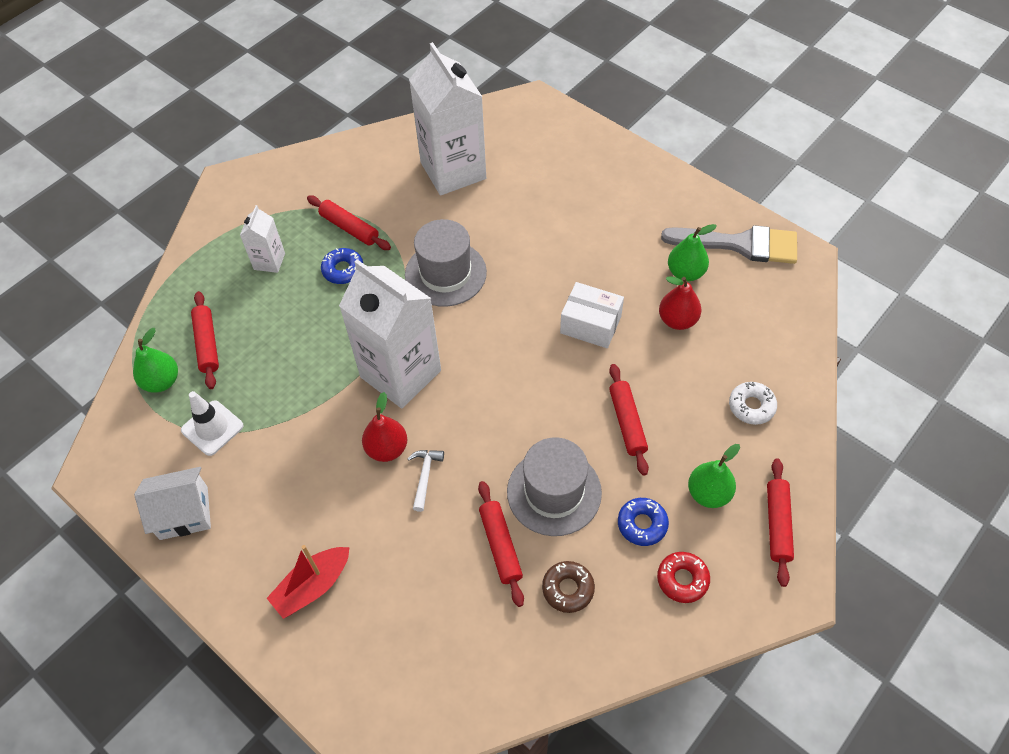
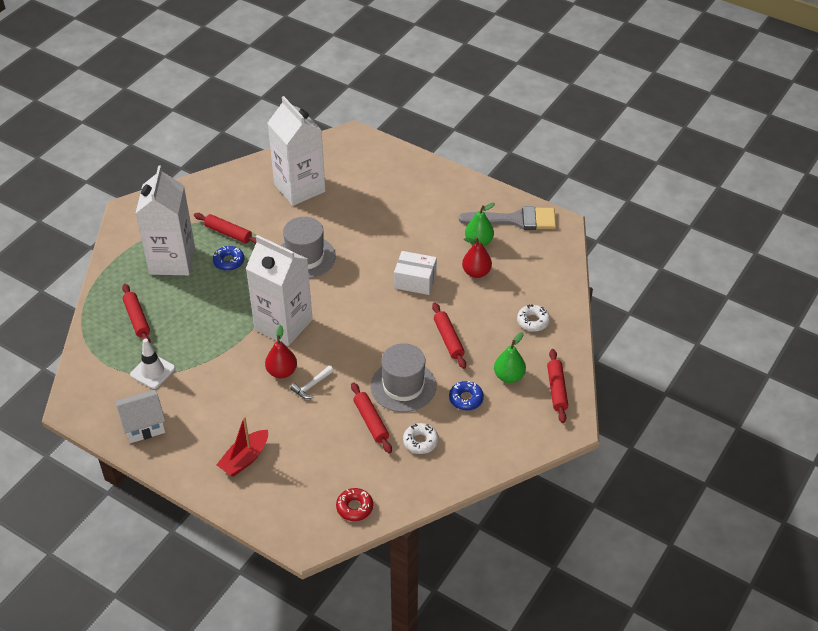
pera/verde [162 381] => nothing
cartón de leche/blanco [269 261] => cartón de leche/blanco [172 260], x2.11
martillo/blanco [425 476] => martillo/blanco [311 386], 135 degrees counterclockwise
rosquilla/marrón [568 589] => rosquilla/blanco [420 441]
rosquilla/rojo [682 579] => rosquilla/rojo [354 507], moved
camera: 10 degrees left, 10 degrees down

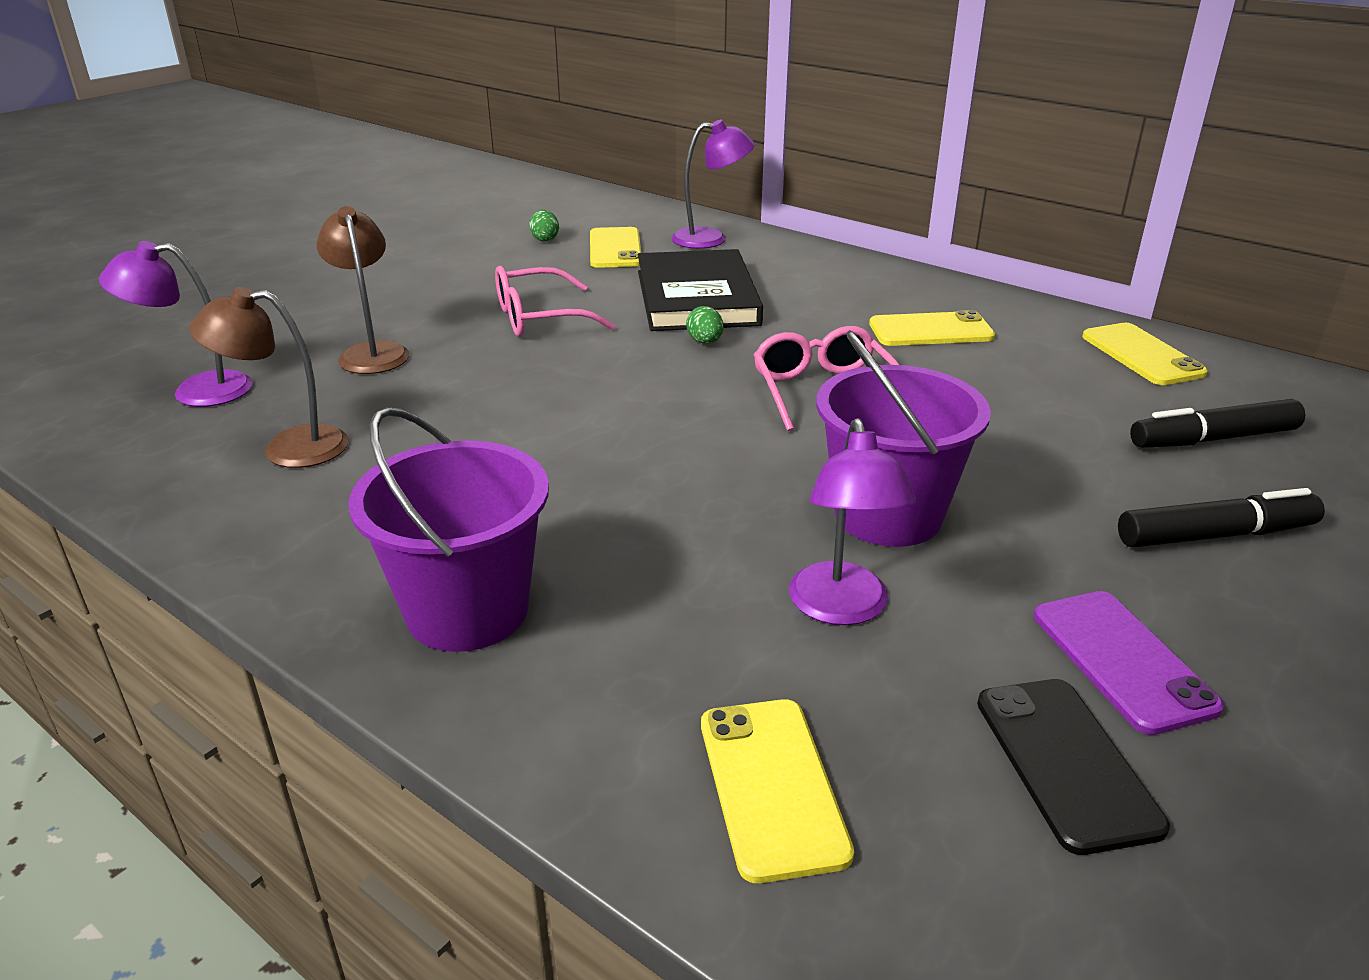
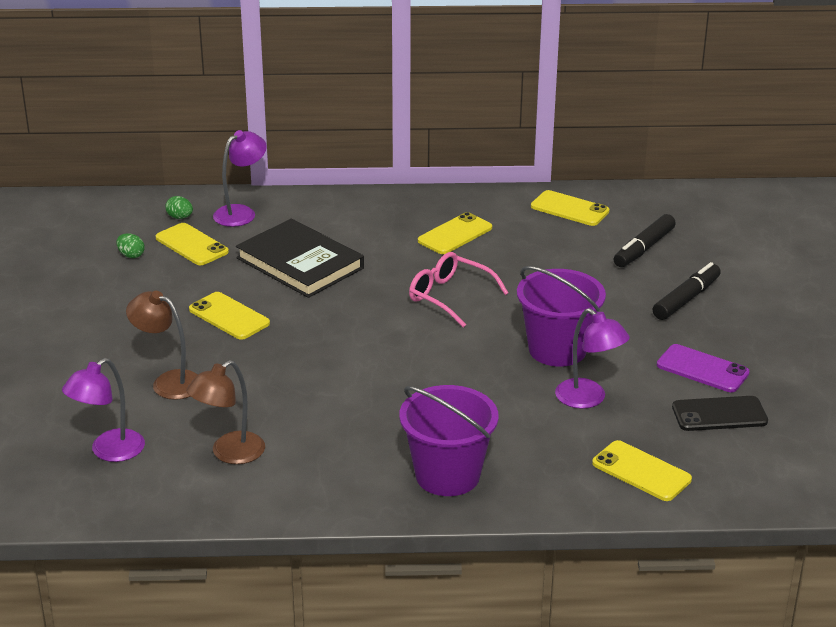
gafas/rosa [539 318] => móvil/amarillo [229 316]
huevo/verde [705 342] => huevo/verde [180 217], moved
móvil/negro [1066 762] => móvil/negro [719 414], 45 degrees counterclockwise
camera: 40 degrees left, 0 degrees up

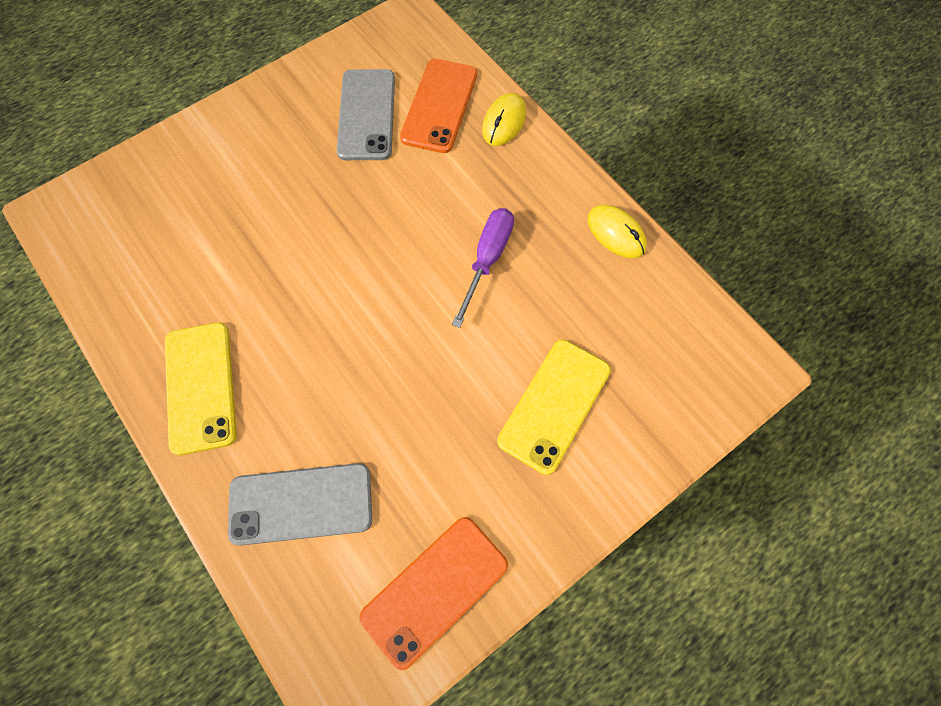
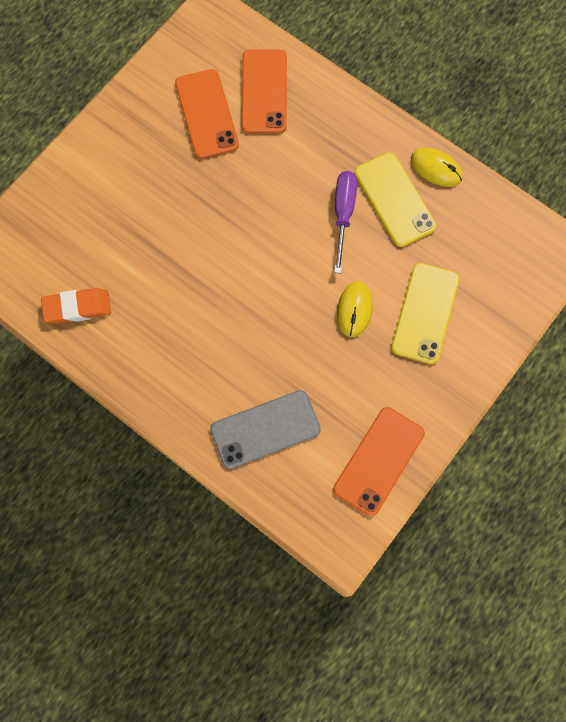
móvil/amarillo [200 387] => móvil/amarillo [394 200], moved
móvil/gris [366 115] => móvil/naranja [206 114]
ratón/amarillo [504 122] => ratón/amarillo [354 309], moved
nothing => goma de borrar/naranja [77 308]
camera: 15 degrees left, 5 degrees up

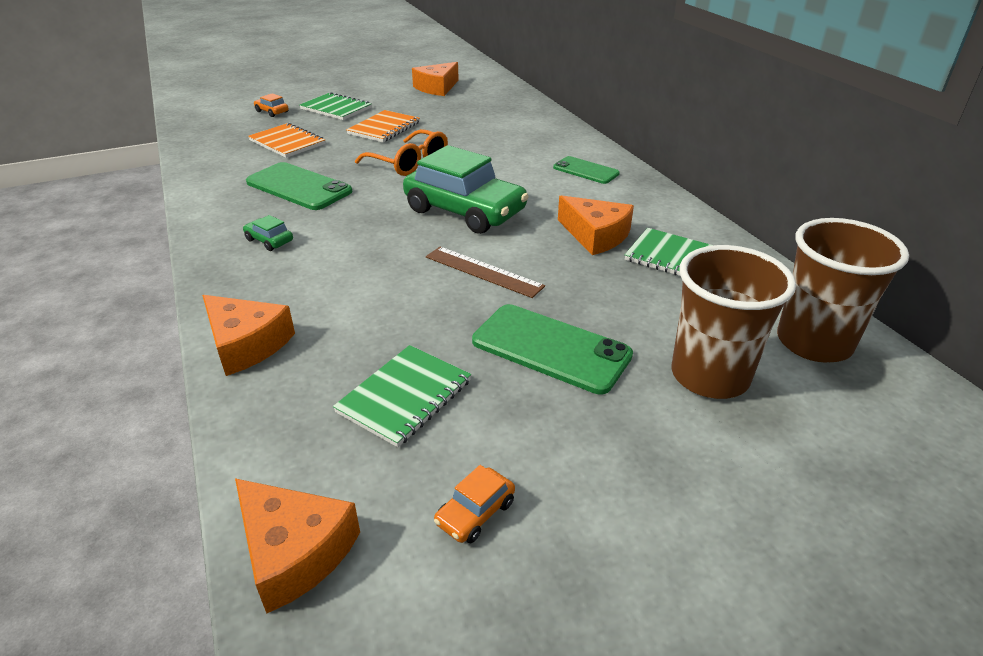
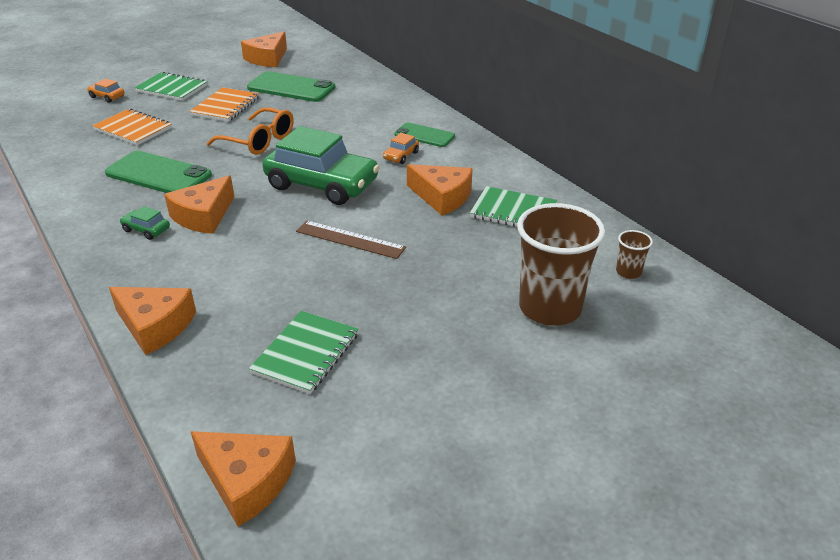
coche/naranja [475 513] => coche/naranja [401 156], moved
móvil/verde [551 348] => móvil/verde [291 88], moved
vaso/marrón [813 342] => vaso/marrón [628 272], x0.43
nothing => queso/naranja [203 216]
camera: 10 degrees left, 0 degrees up

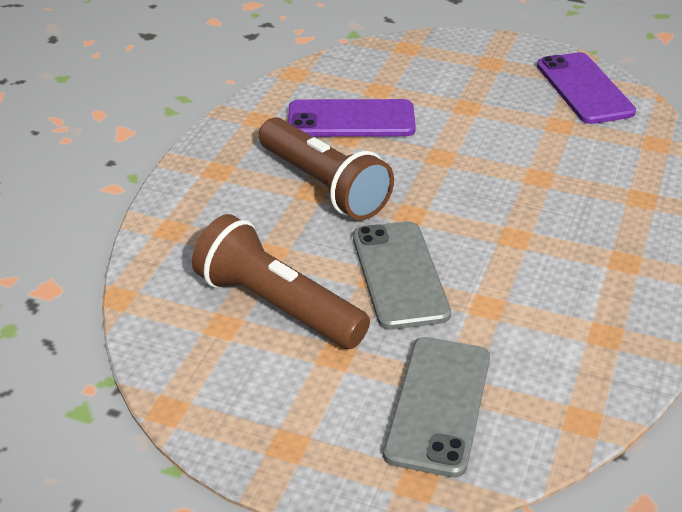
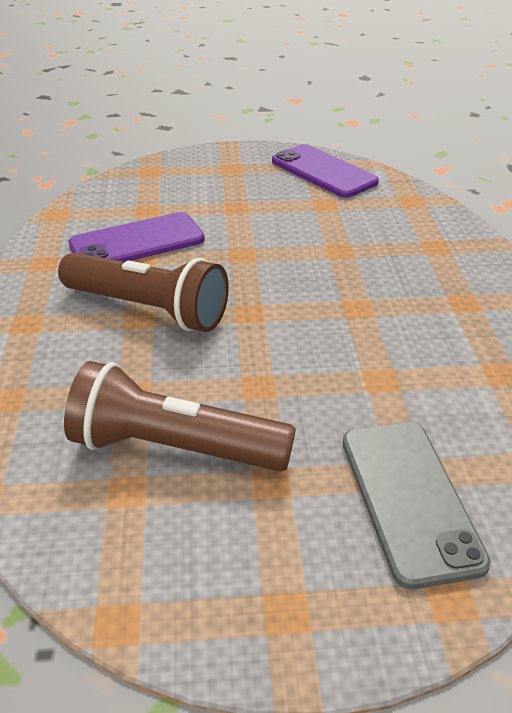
móvil/gris [400 275] => nothing
camera: 25 degrees left, 0 degrees up

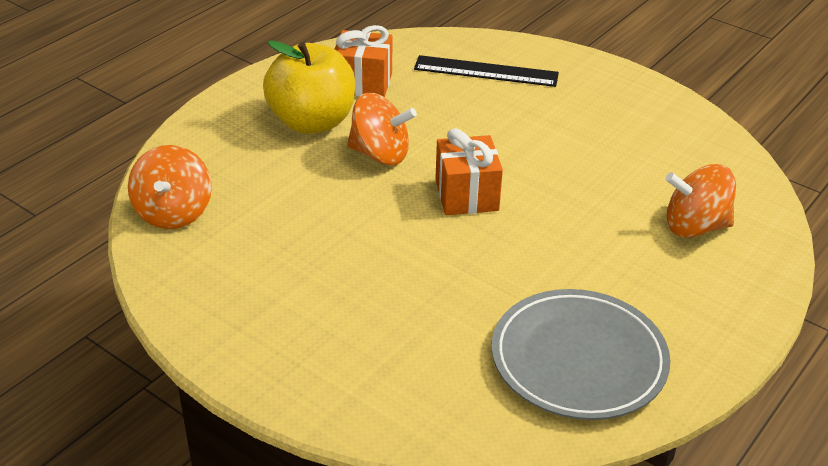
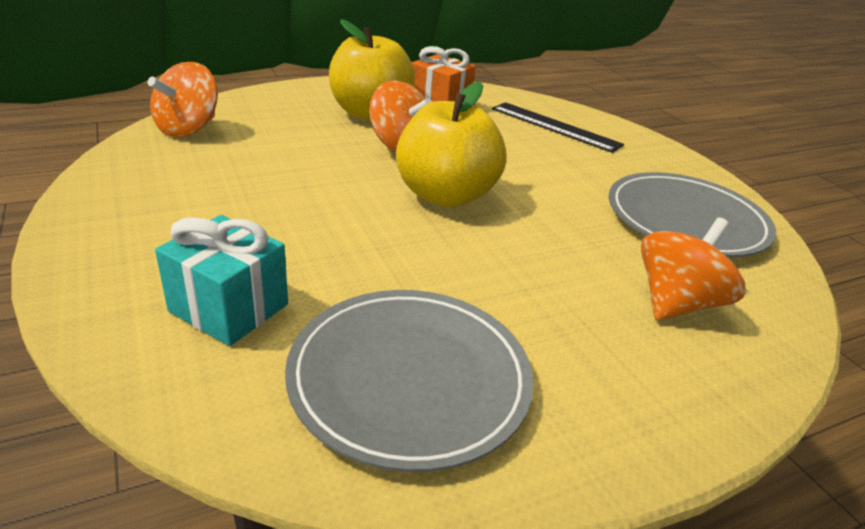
regalo/naranja [466 195] => manzana/amarillo [445 196]
peonza/naranja [695 226] => peonza/naranja [676 303], 105 degrees clockwise
nothing => regalo/turquesa [229 308]
nothing => plato/gris [686 220]
camera: 25 degrees right, 5 degrees down

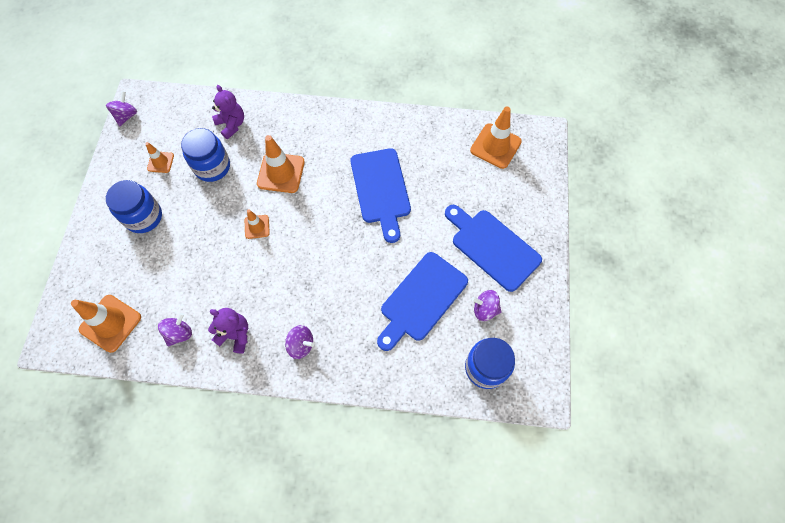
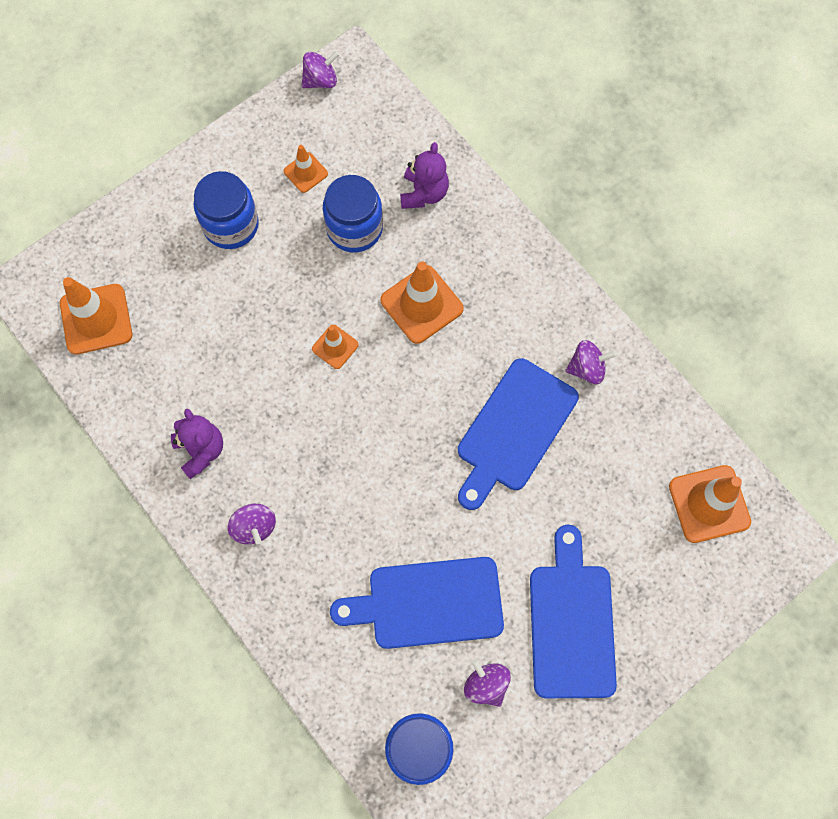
peonza/morado [179 333] => peonza/morado [587 368], moved
camera: 45 degrees right, 5 degrees up

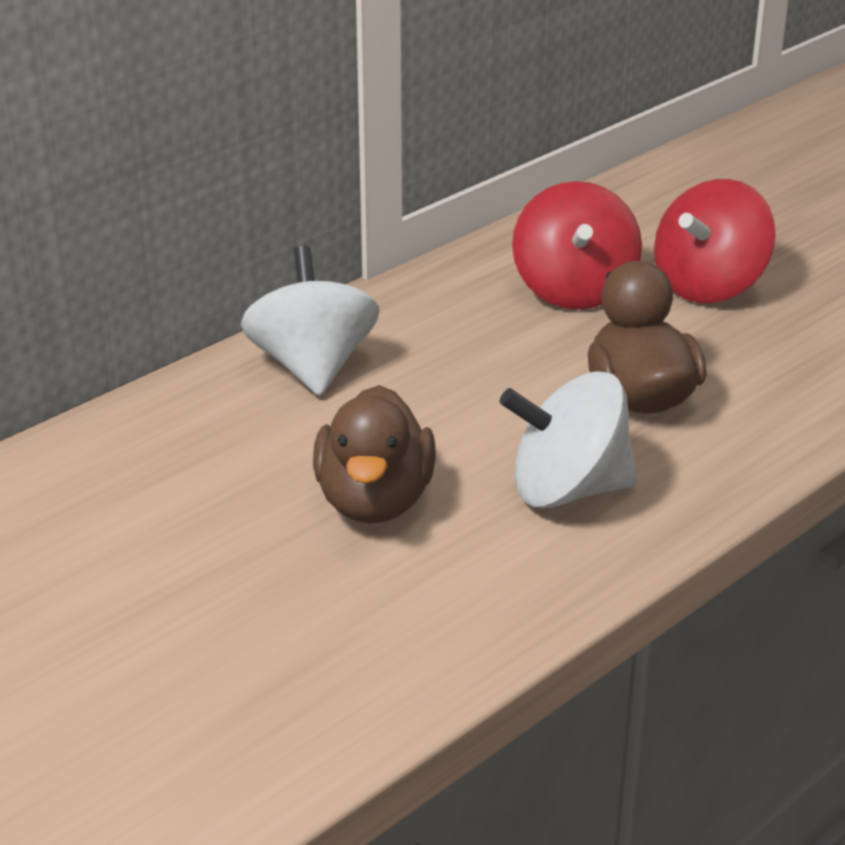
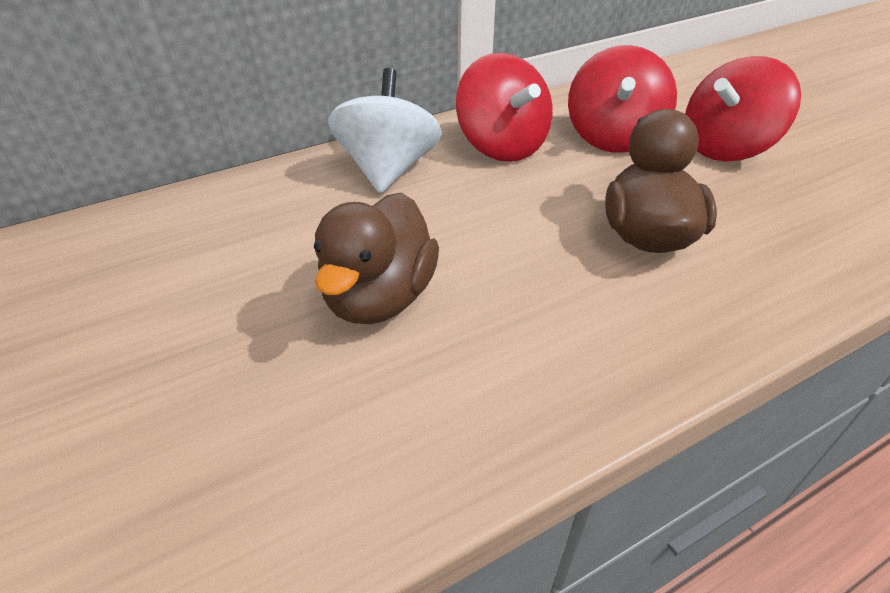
peonza/blanco [568 490] => nothing
nothing => peonza/rojo [502 146]
camera: 15 degrees right, 10 degrees up

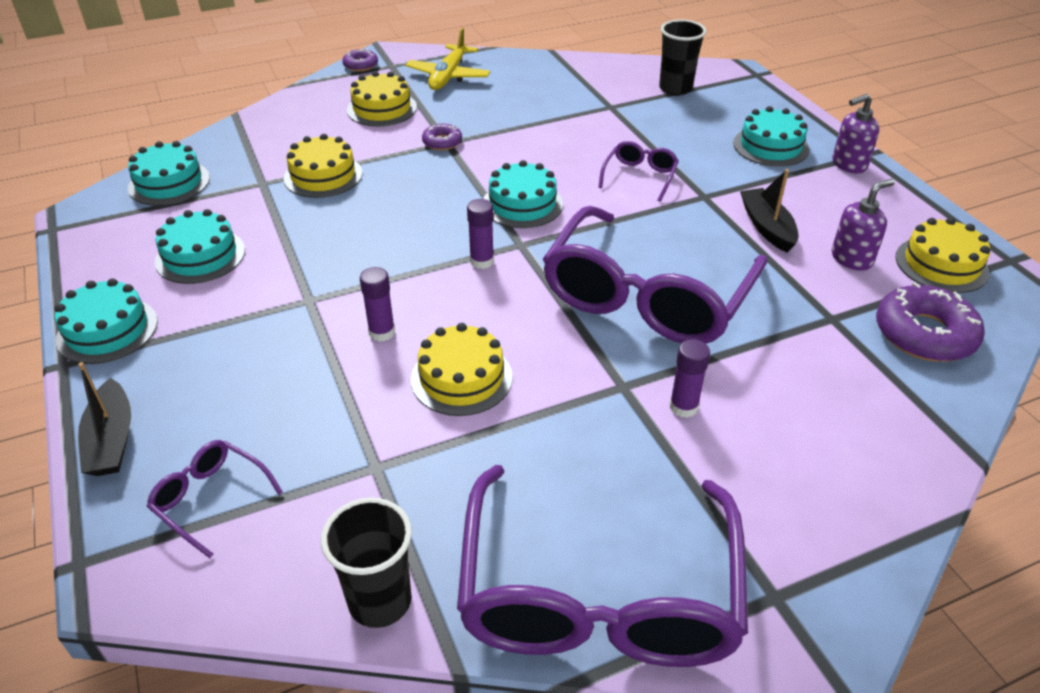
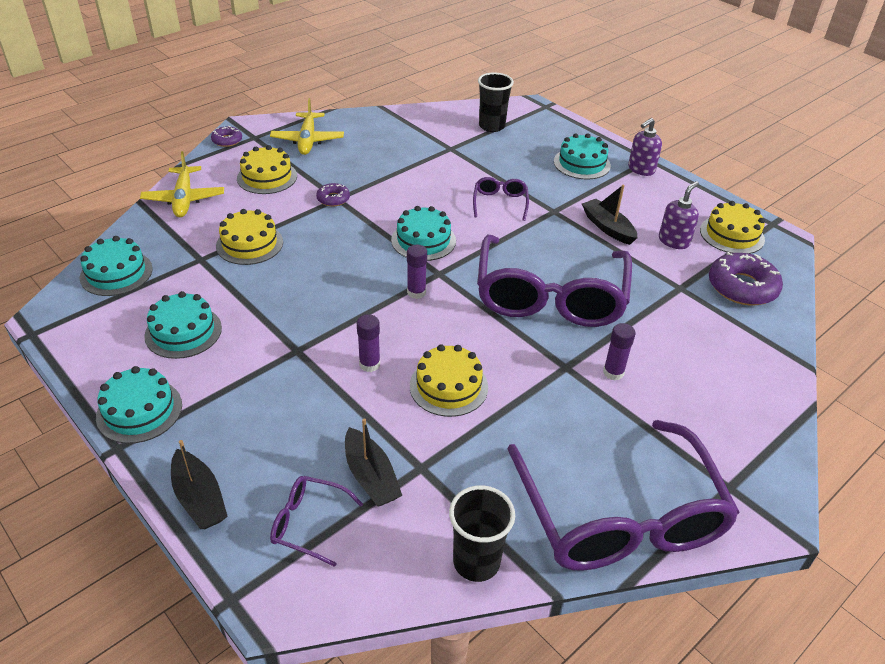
nothing => avión/amarillo [184 199]
nothing => barco/negro [371 476]
camera: 20 degrees left, 0 degrees up

